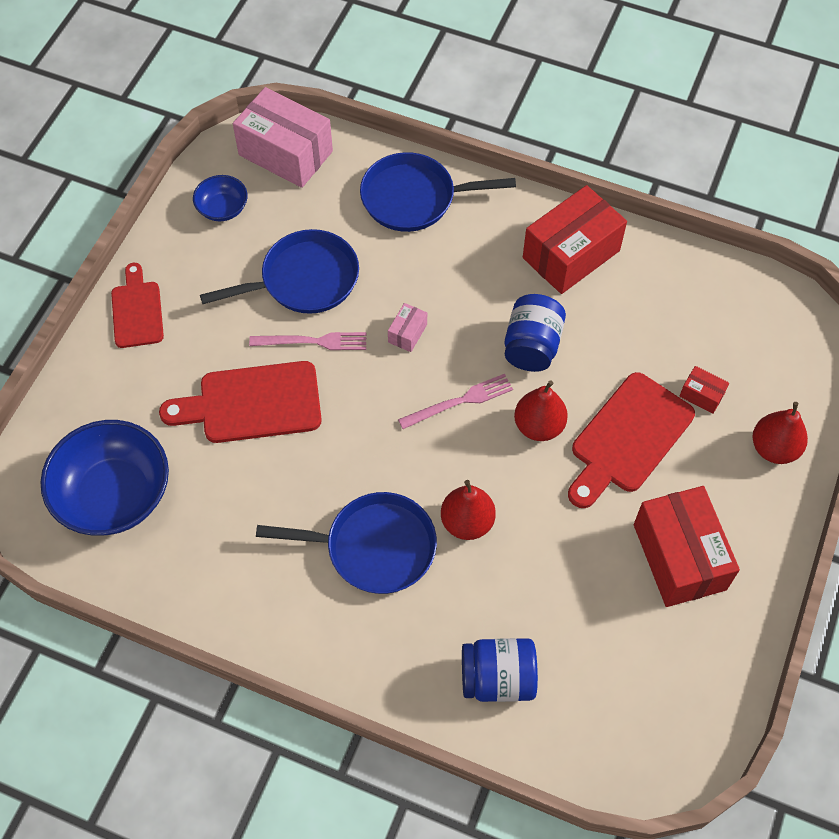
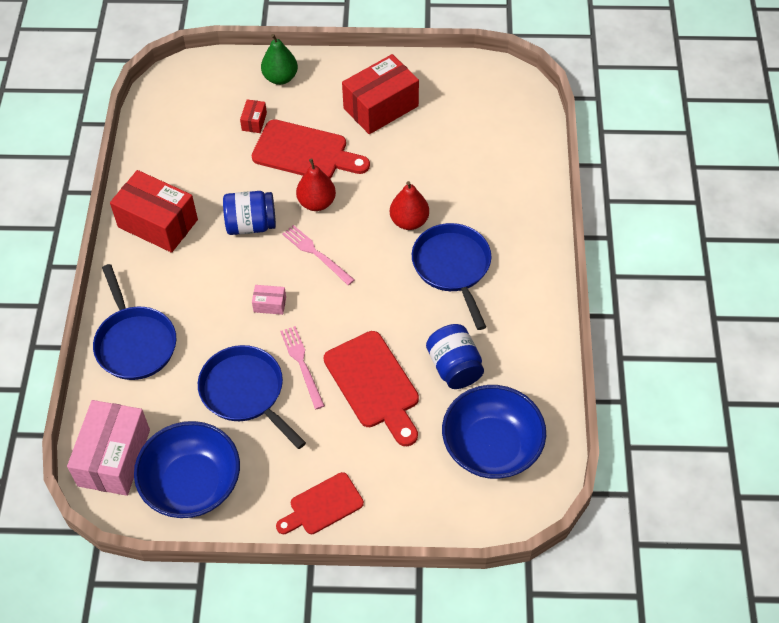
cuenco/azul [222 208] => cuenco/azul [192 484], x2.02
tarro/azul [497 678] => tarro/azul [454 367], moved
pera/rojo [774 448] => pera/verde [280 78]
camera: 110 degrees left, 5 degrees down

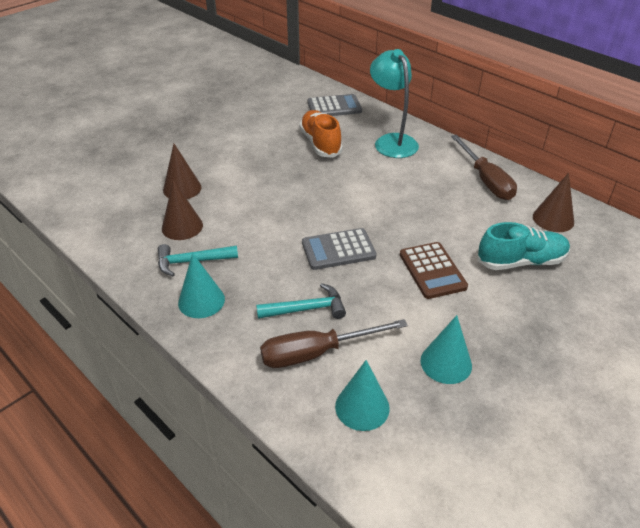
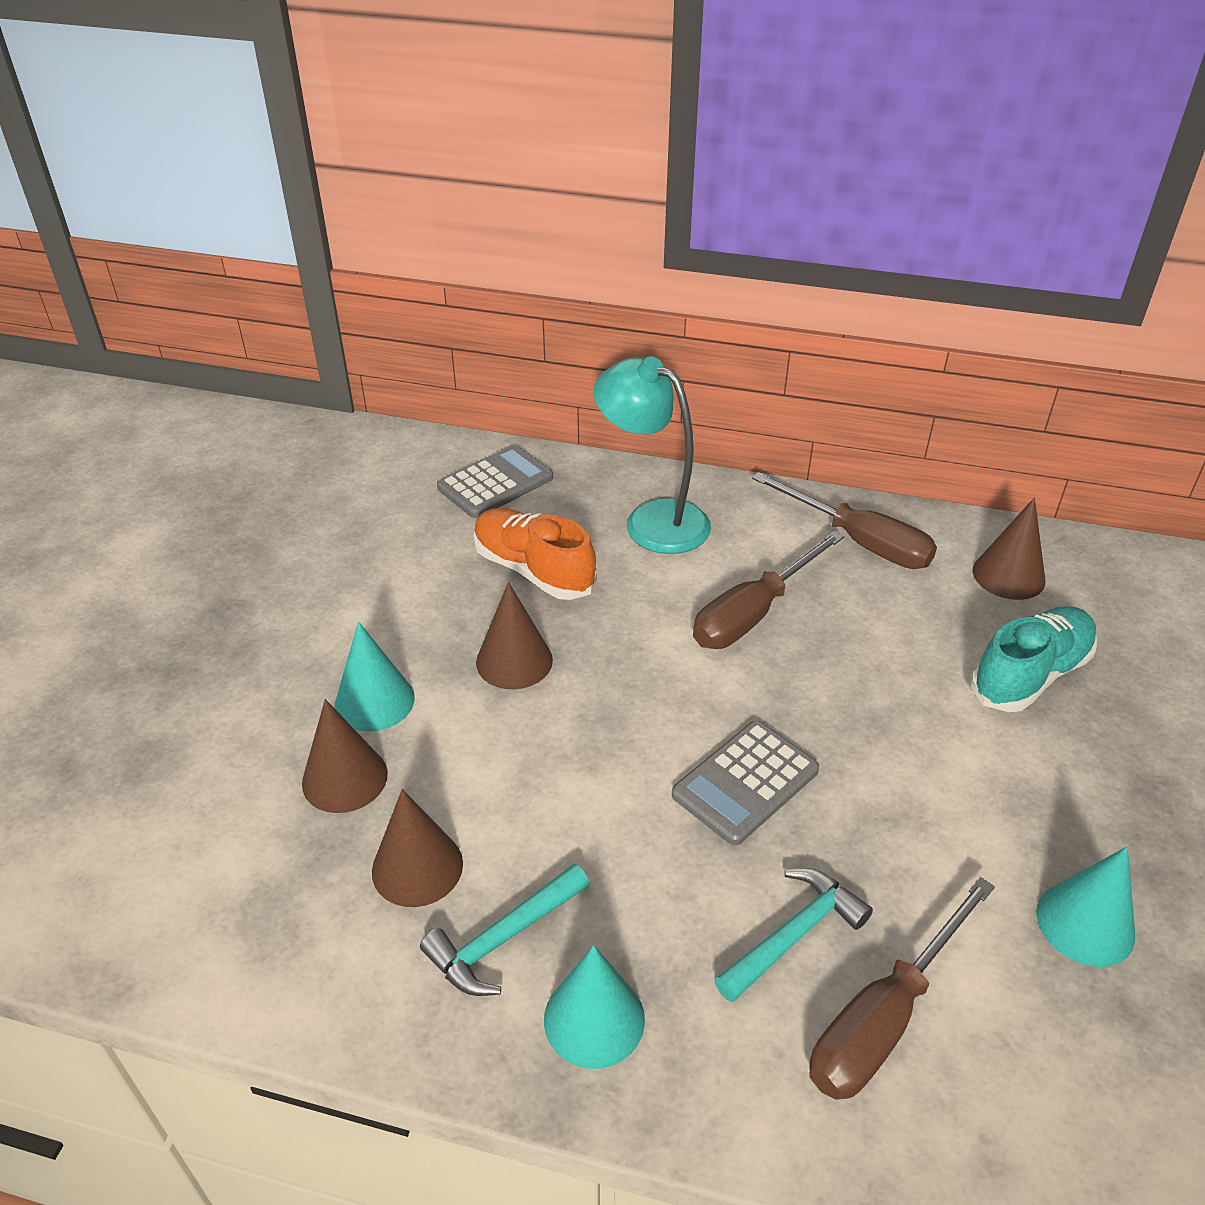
cono/turquesa [362 407] => cono/turquesa [374 701], moved
calculadora/marrón [432 271] => nothing
nothing => cono/marrón [514 661]
nothing => destornillador/marrón [753 613]
camera: 30 degrees left, 0 degrees up

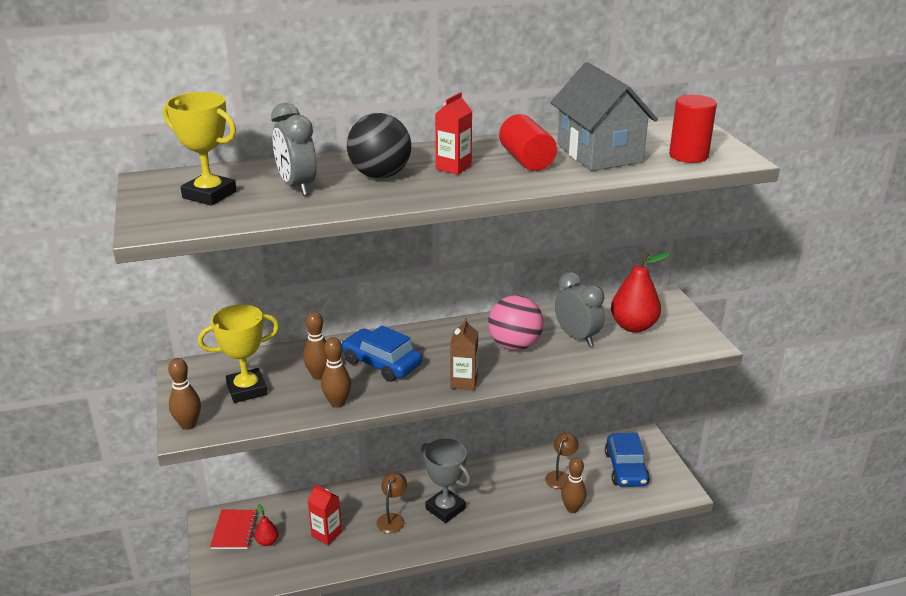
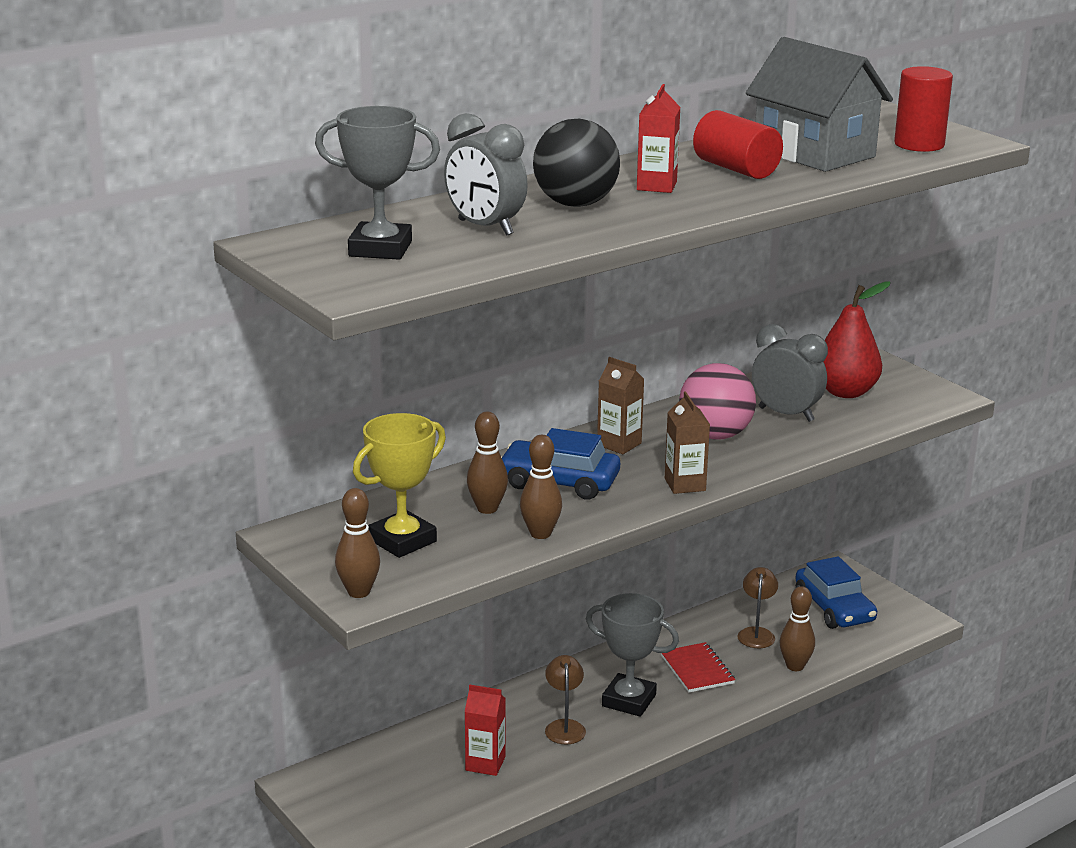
trofeo/amarillo [209 195] => trofeo/gris [380 249]
cuaderno/rojo [234 530] => cuaderno/rojo [697 669], moved
pera/rojo [267 541] => nothing
nothing => cartón de leche/marrón [619 444]
camera: 20 degrees left, 5 degrees down

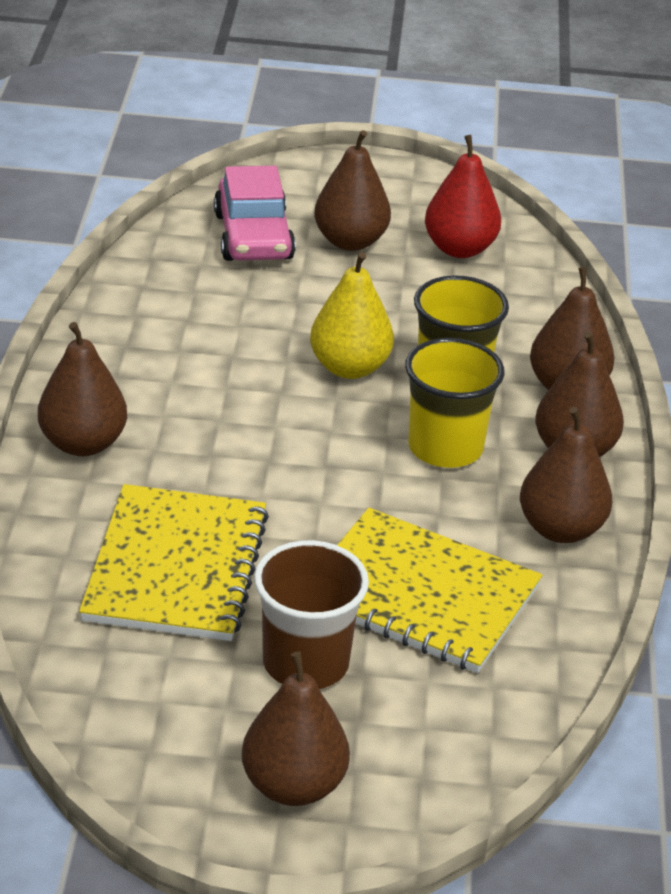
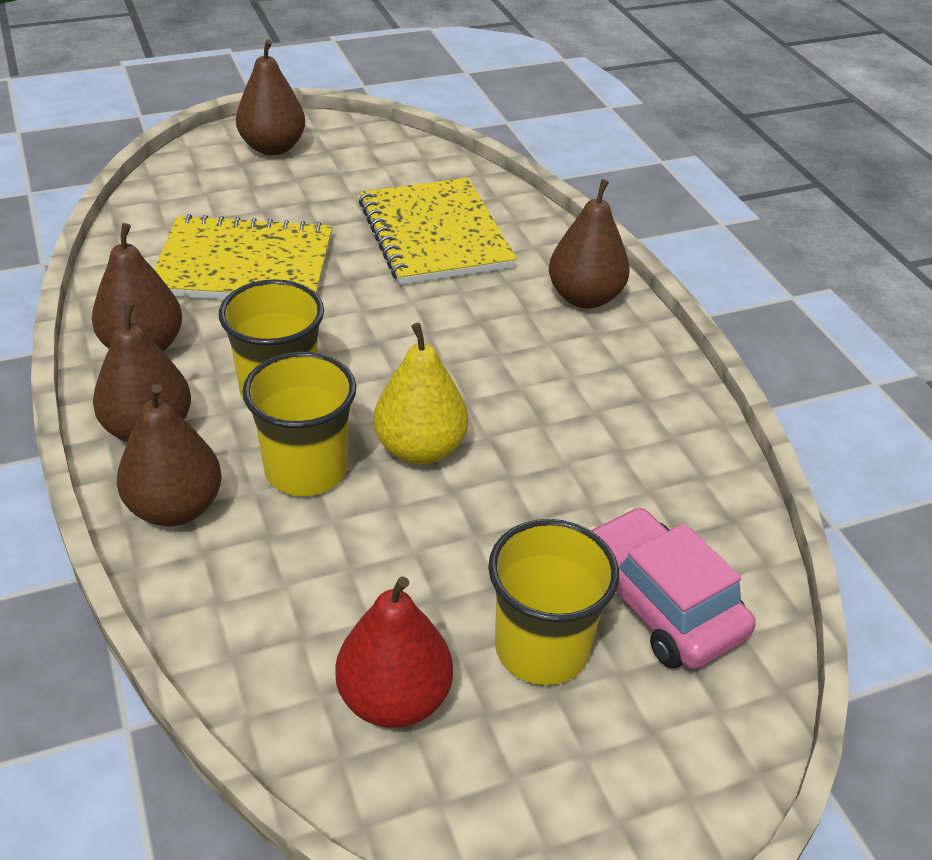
vaso/marrón [305 663] => nothing
pera/marrón [350 241] => vaso/amarillo [542 648]
camera: 155 degrees right, 5 degrees up

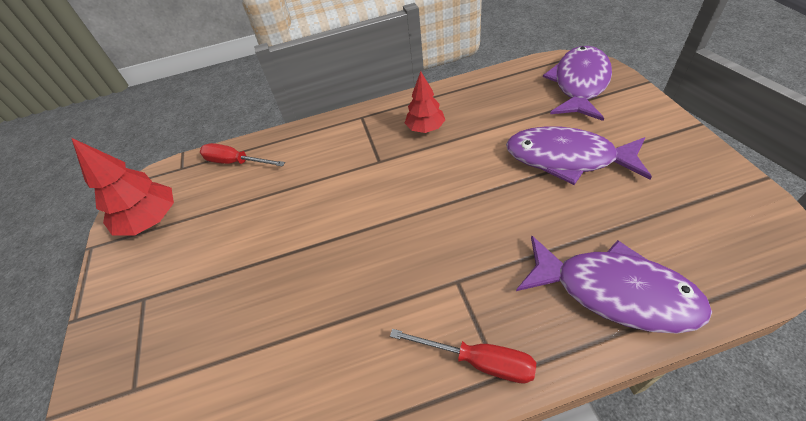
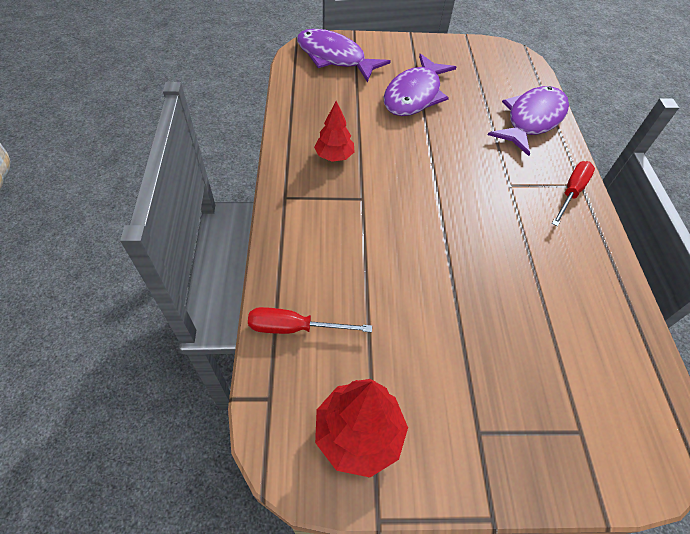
destornillador/rojo [236 162] => destornillador/rojo [295 328], 60 degrees clockwise
camera: 85 degrees left, 5 degrees up

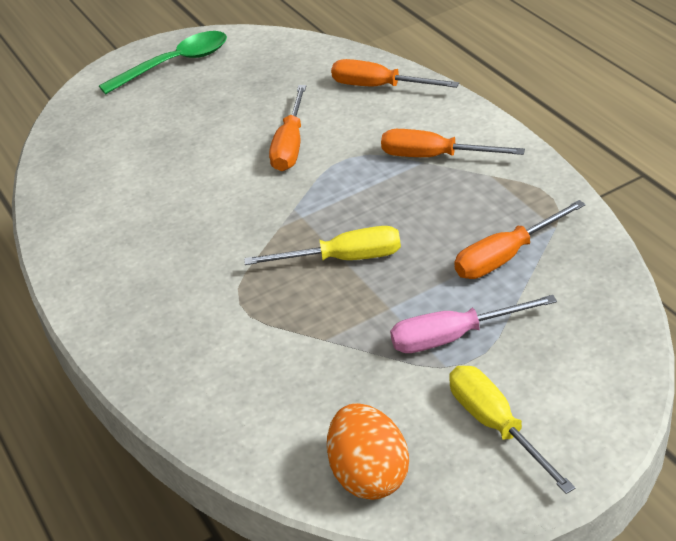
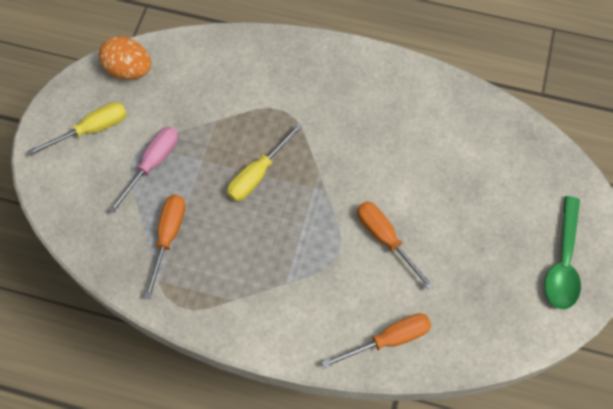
destornillador/naranja [434 157] => nothing
destornillador/amarillo [496 426] => destornillador/amarillo [92 130], 45 degrees counterclockwise
camera: 130 degrees right, 25 degrees up

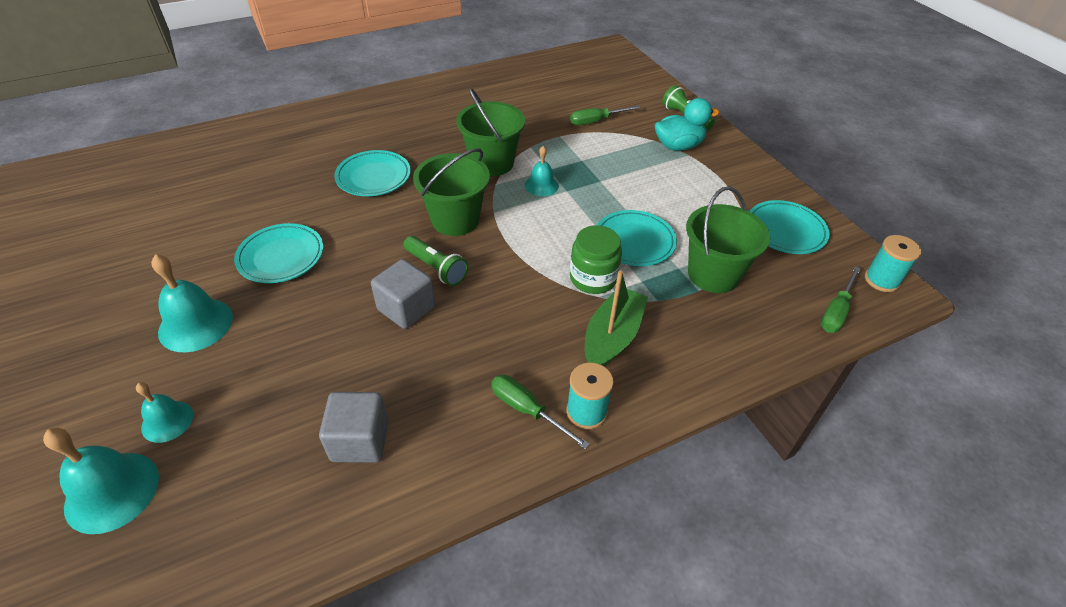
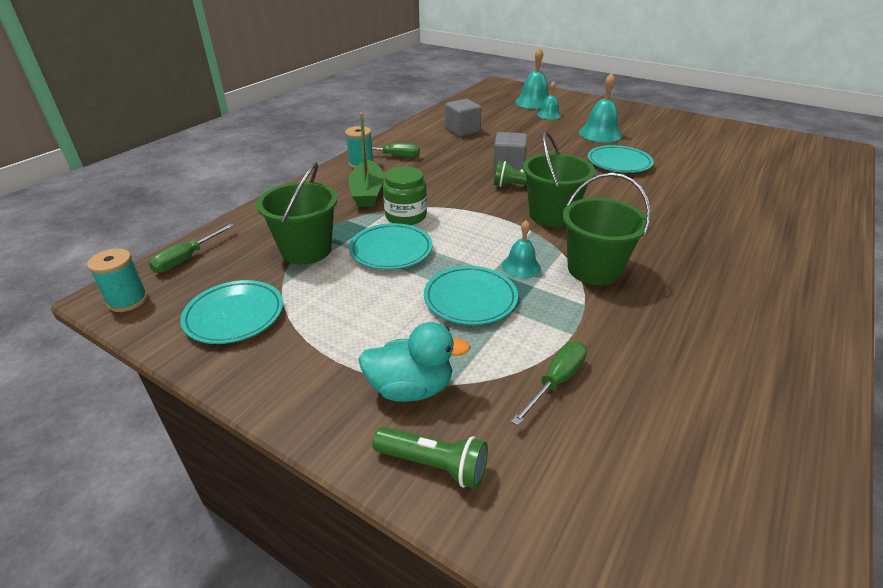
plato/turquesa [373 177] => plato/turquesa [470 299], moved
pato/turquesa [678 146] => pato/turquesa [411 388], 135 degrees counterclockwise
destornillador/verde [836 311] => destornillador/verde [187 259], 150 degrees counterclockwise
camera: 150 degrees right, 10 degrees down

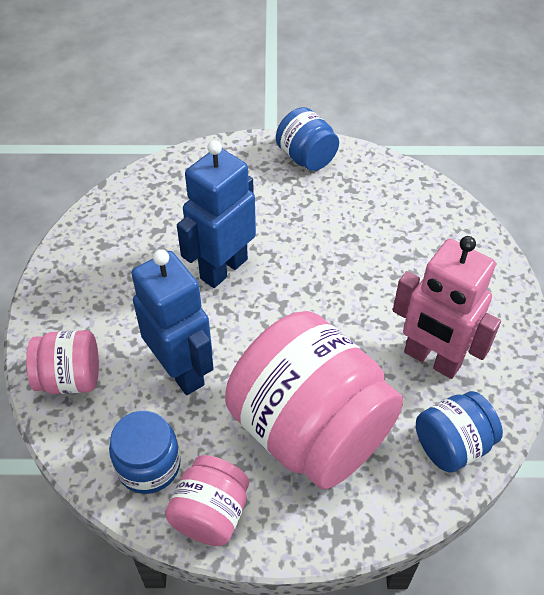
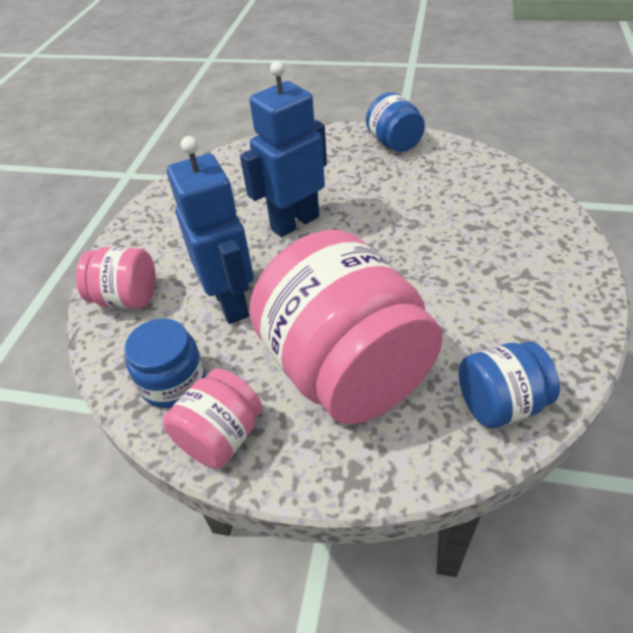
robot/rosa [431 359] => nothing
camera: 15 degrees right, 5 degrees down

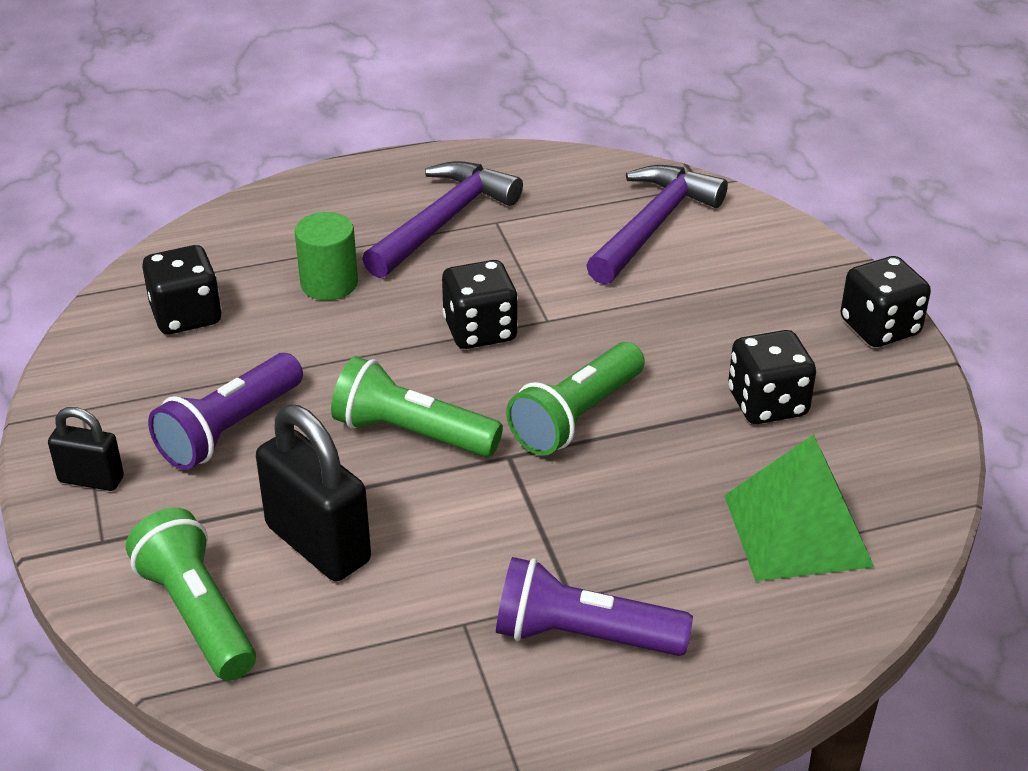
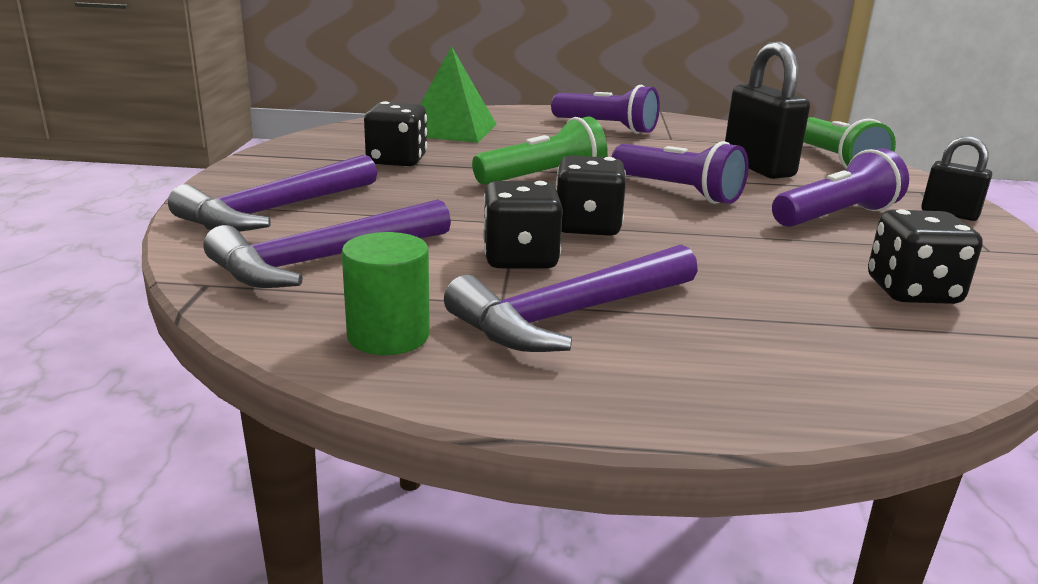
cilindro/verde [329 283] => cilindro/verde [388 336], moved
lámpara de mano/verde [412 433] => lámpara de mano/morado [678 191]
dado/negro [879 327] => dado/negro [520 259], moved
nothing => martillo/morado [275 210]
camera: 160 degrees left, 15 degrees down

